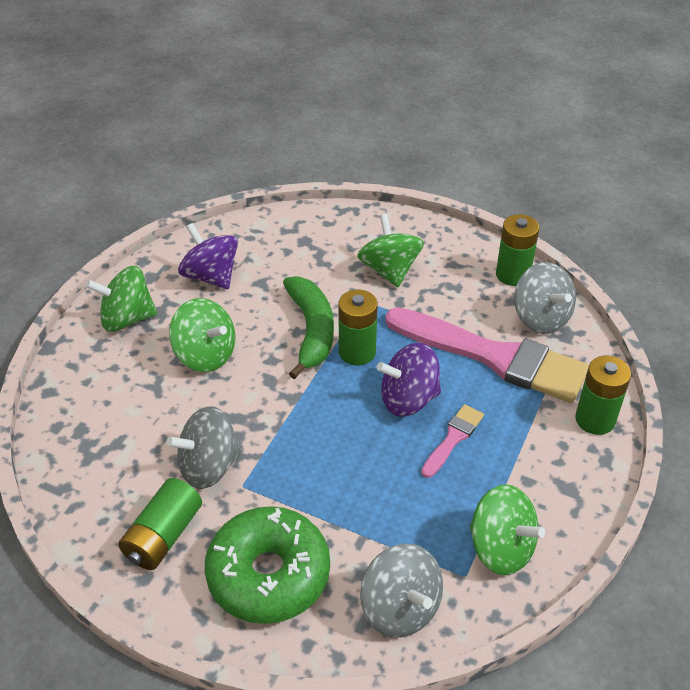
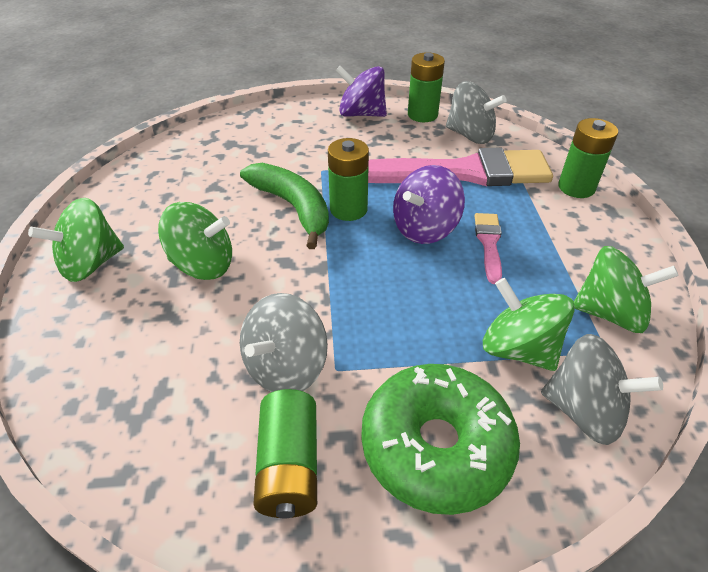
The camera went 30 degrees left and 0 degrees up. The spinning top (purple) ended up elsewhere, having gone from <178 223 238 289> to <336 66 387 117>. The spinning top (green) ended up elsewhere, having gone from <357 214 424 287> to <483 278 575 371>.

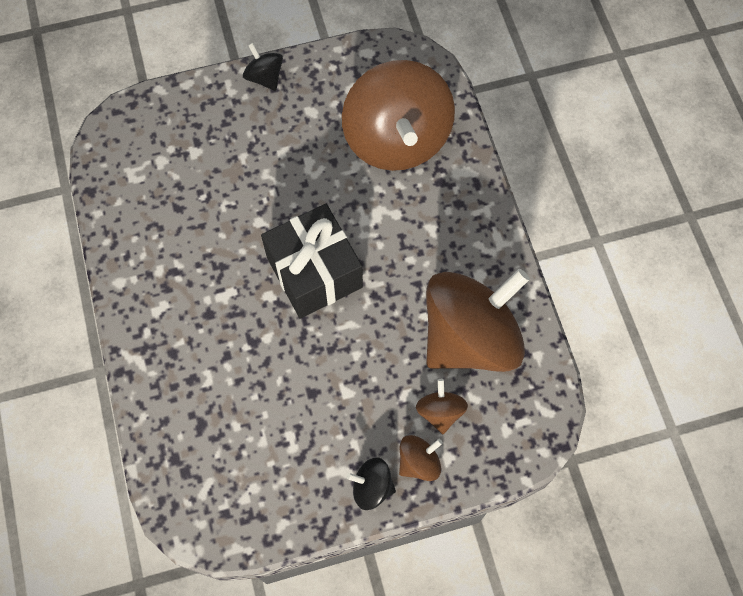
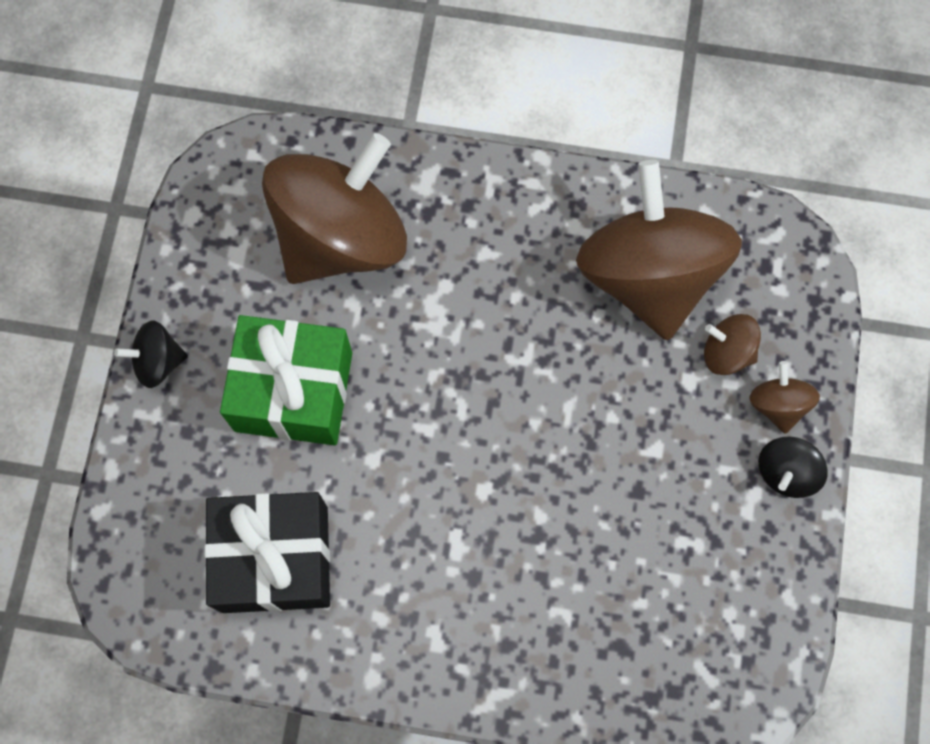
The camera went 65 degrees left and 5 degrees up. The gift (black) ended up elsewhere, having gone from <261 204 363 319> to <204 492 330 613>. The spinning top (brown) at <342 60 455 171> ended up facing another way, 60 degrees counterclockwise from before. The second view gained the gift (green) at <220 315 352 445>.

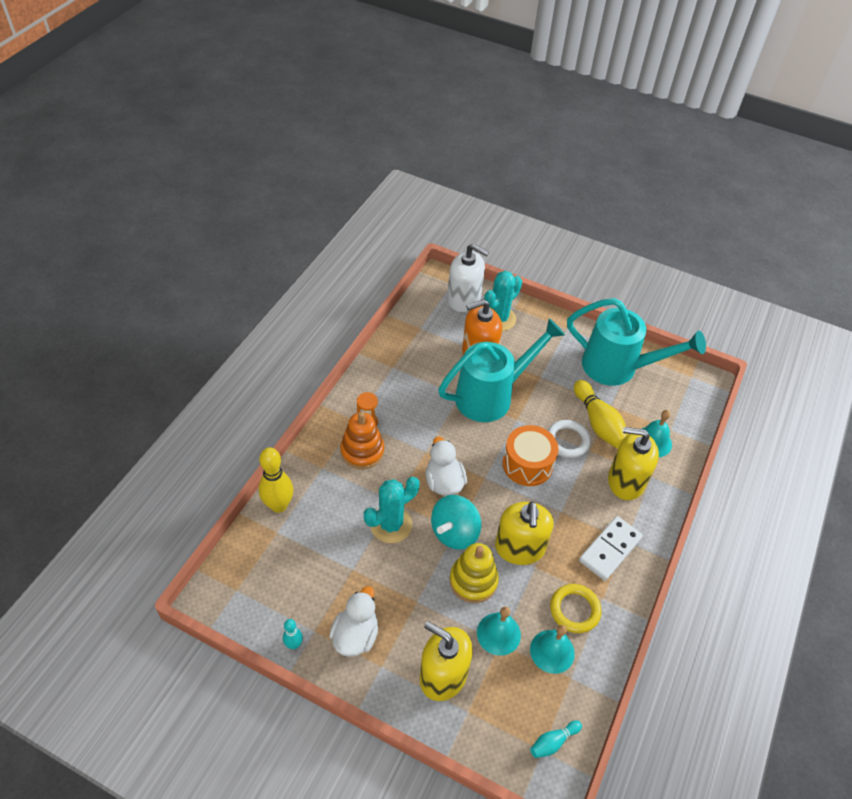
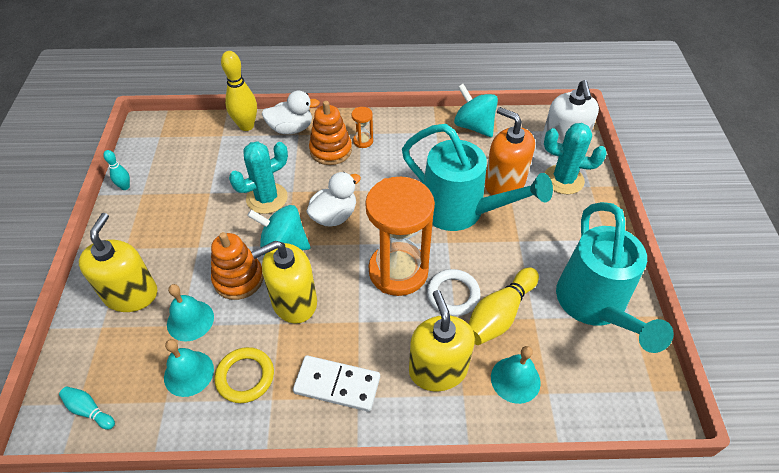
The camera went 65 degrees right and 0 degrees up. The duck (white) ended up elsewhere, having gone from <329 586 378 657> to <261 91 320 134>. The cactus (turquoise) at <364 477 419 543> ended up facing another way, 60 degrees counterclockwise from before. What was the stacking toy (yellow) at <450 543 499 603> turned into the stacking toy (orange) at <211 232 263 300>. Where the drum (orange) stood at <502 425 558 486>, the hourglass (orange) came to stand at <365 177 435 296>. The second view gained the spinning top (turquoise) at <454 84 498 137>.

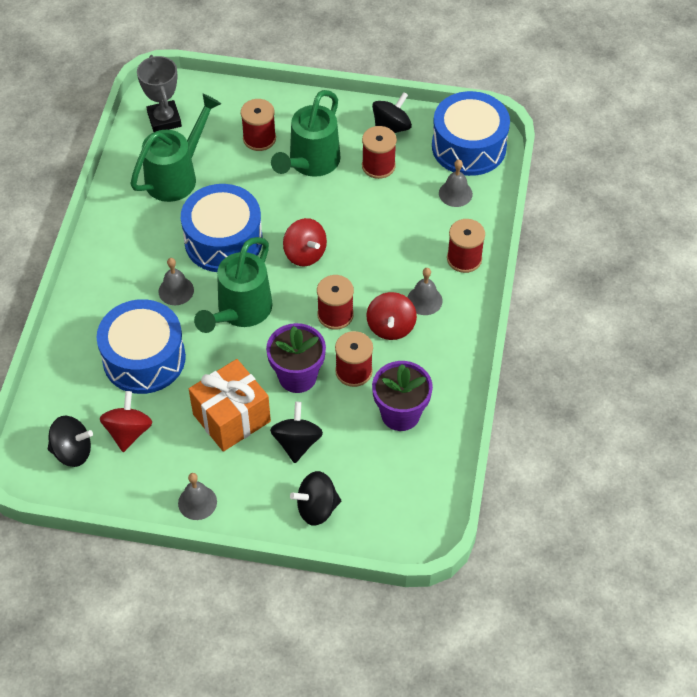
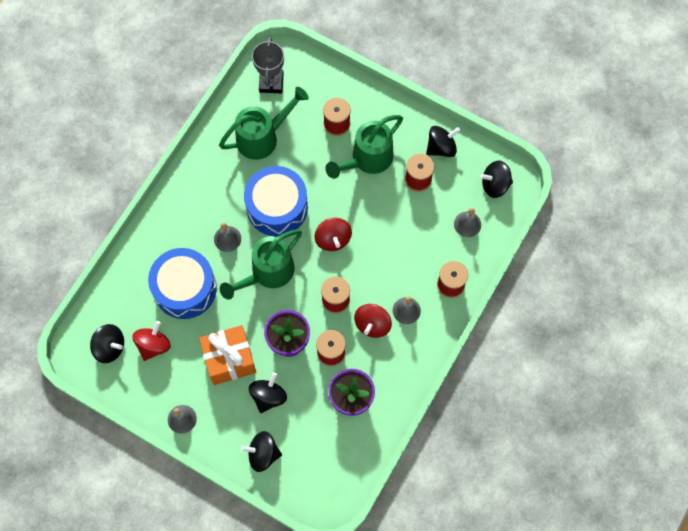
The camera went 20 degrees right and 15 degrees up. Where the drum (blue) stood at <432 91 510 176>, the spinning top (black) came to stand at <480 161 513 198>.

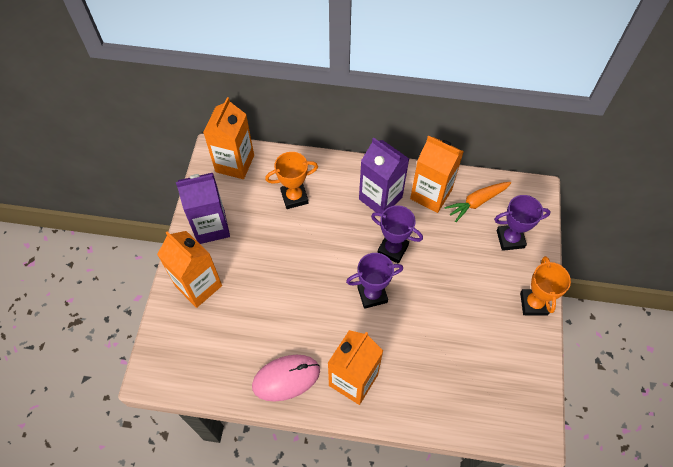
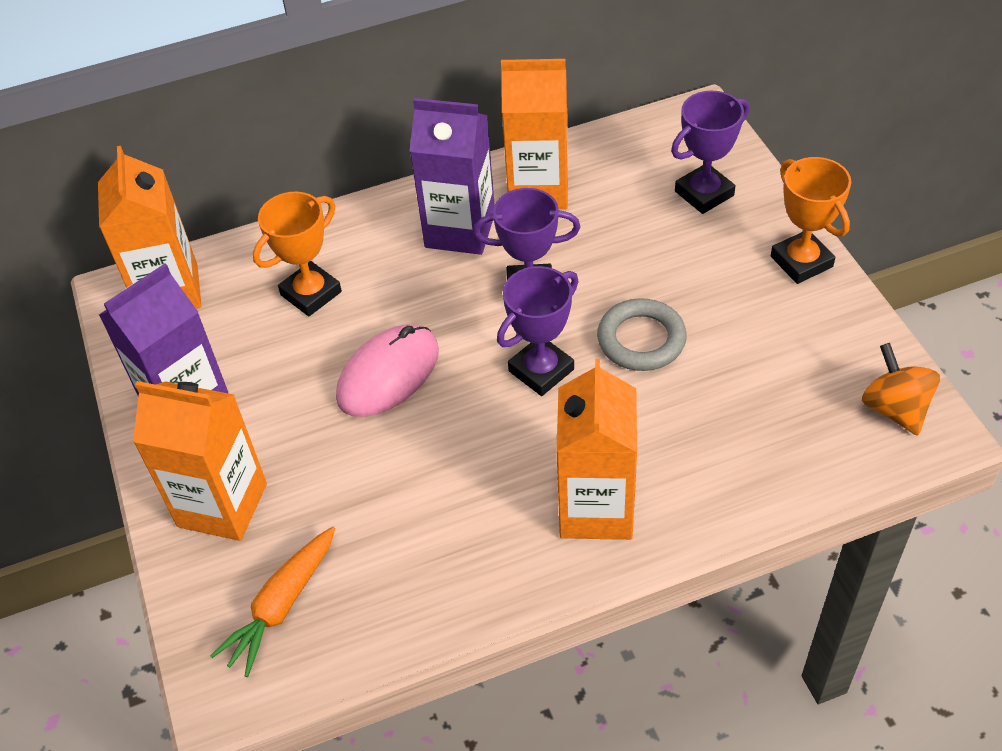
The camera went 25 degrees left and 10 degrees down. The mouse (pink) ended up elsewhere, having gone from <252 355 320 402> to <336 325 439 417>. The carrot (orange) ended up elsewhere, having gone from <444 182 511 222> to <210 526 335 677>. The second view gained the ring (grey) at <597 298 687 371>. The second view gained the spinning top (orange) at <862 343 940 436>.

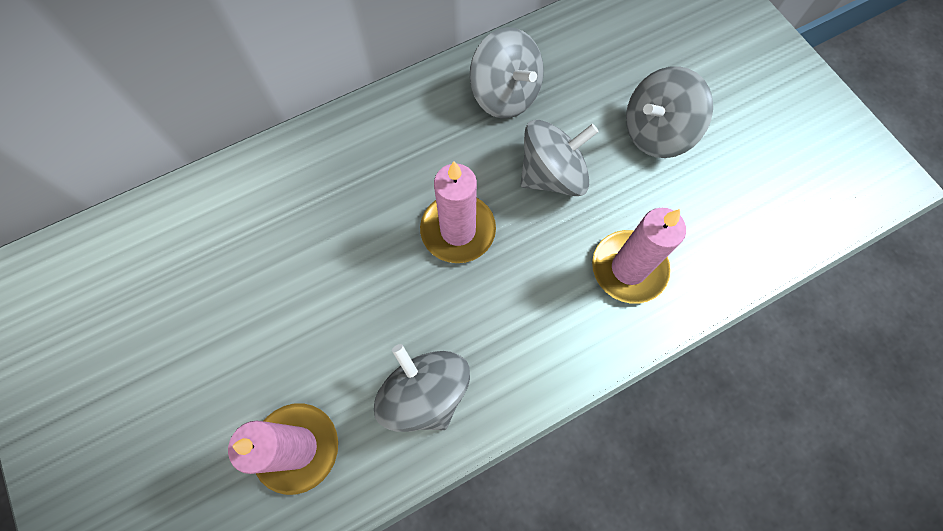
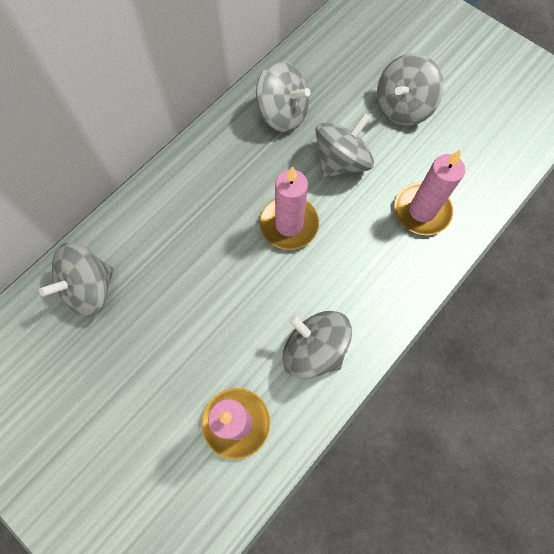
The camera went 20 degrees left and 0 degrees up. The second view gained the spinning top (grey) at <39 242 114 317>.

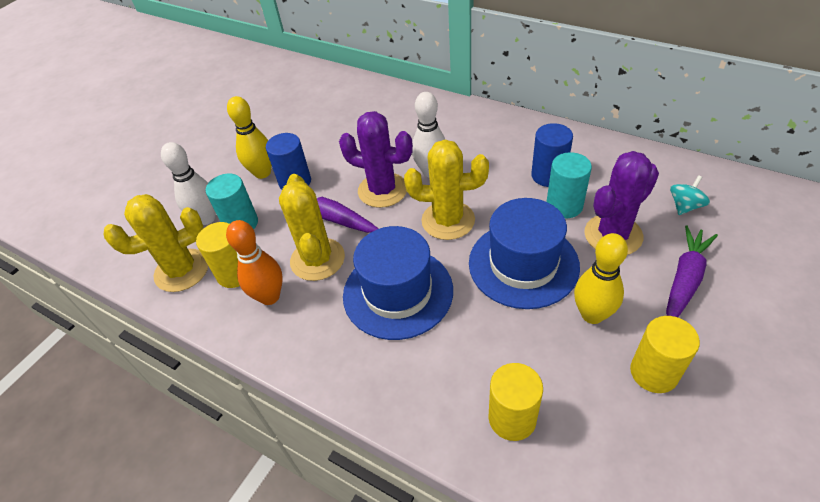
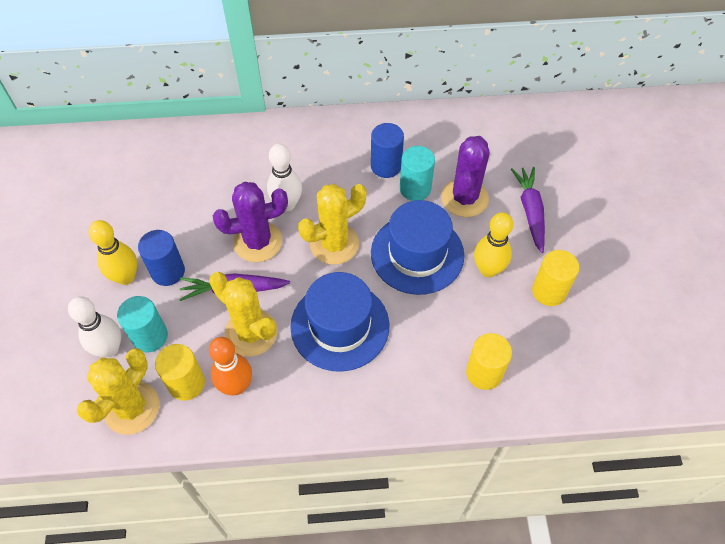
The camera went 40 degrees left and 10 degrees up. The second view lost the spinning top (turquoise) at <670 175 710 215>.

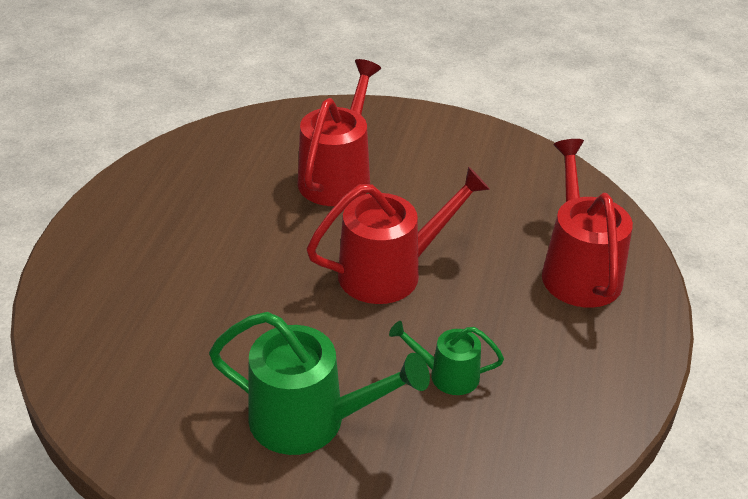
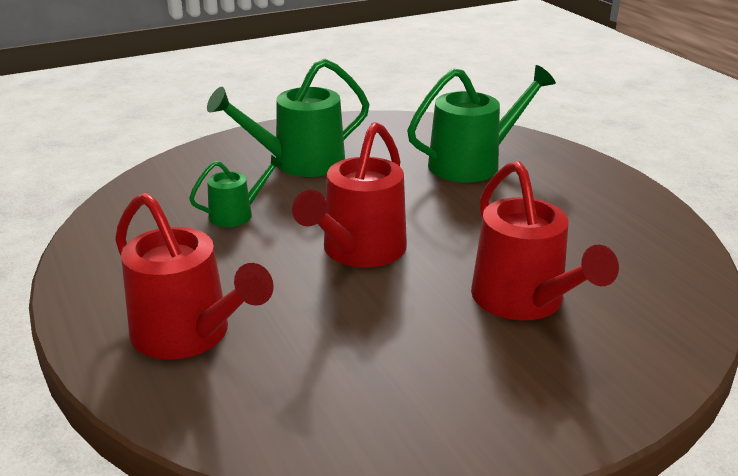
The camera went 140 degrees right and 10 degrees down. The second view gained the watering can (green) at <407 65 556 183>.

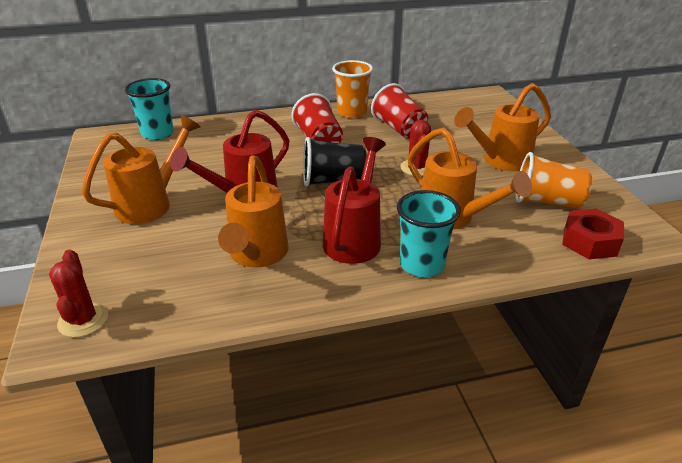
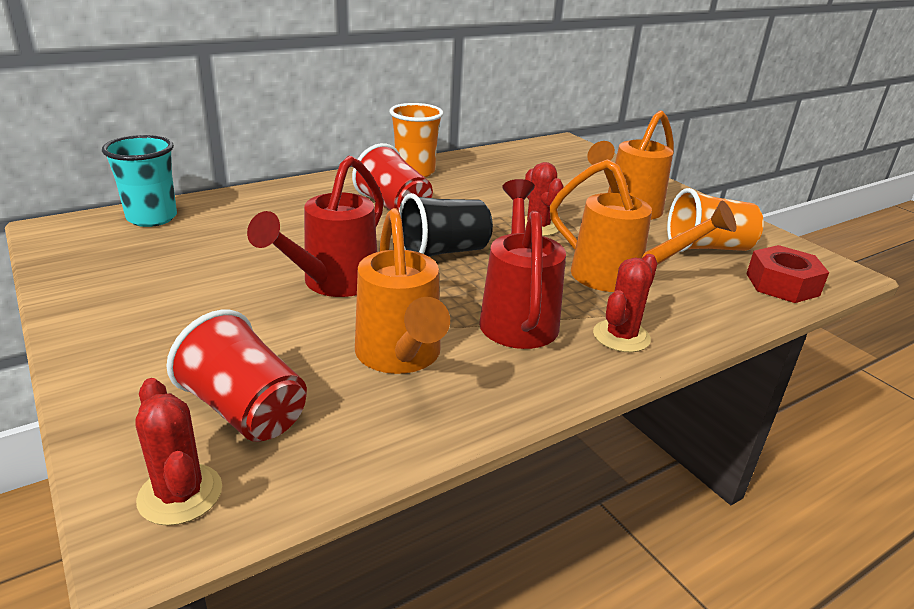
The camera went 20 degrees left and 5 degrees down. The second view lost the watering can (orange) at <82 115 201 224>. The cup (red) ended up elsewhere, having gone from <371 83 428 139> to <166 309 307 442>. Where the cup (turquoise) stood at <397 190 461 278>, the cactus (red) came to stand at <593 254 657 352>.

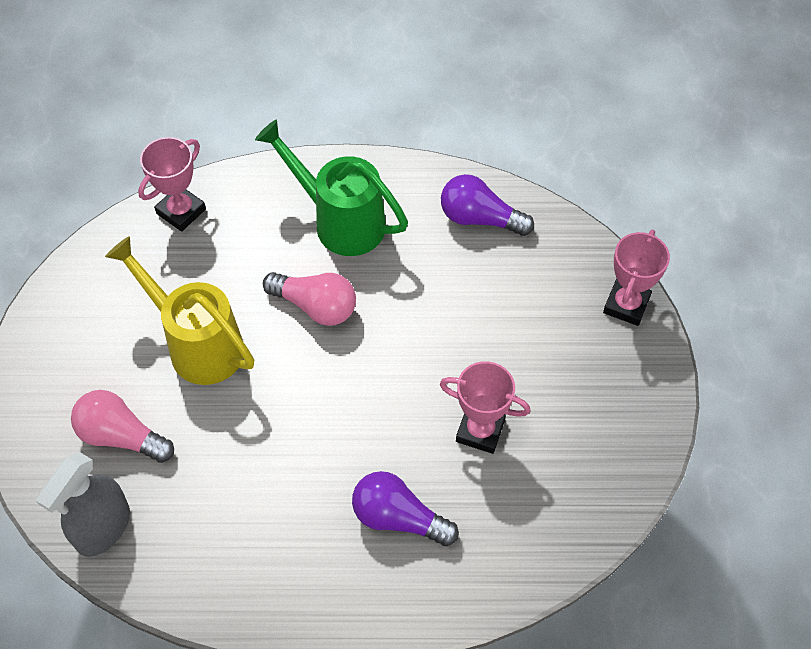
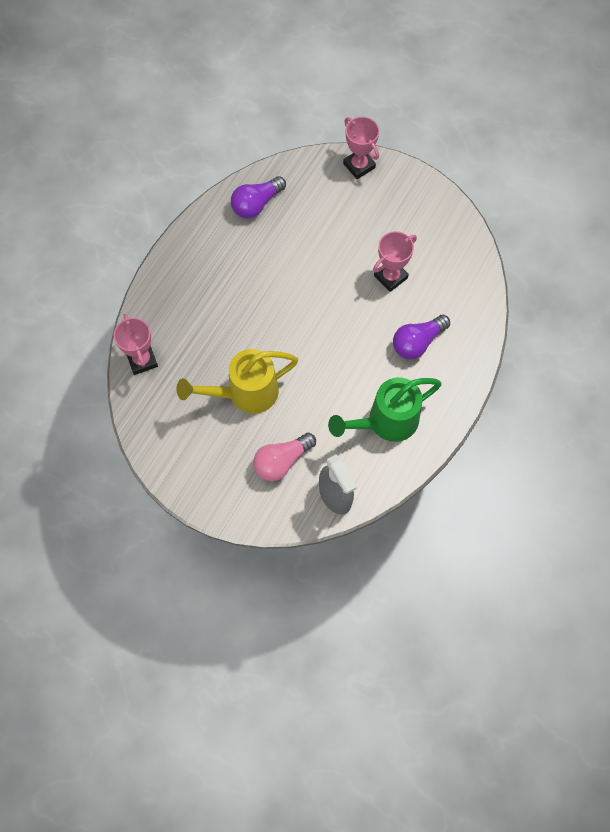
The camera went 60 degrees left and 10 degrees up. The watering can (green) ended up elsewhere, having gone from <255 120 408 256> to <328 377 442 442>. The second view lost the light bulb (pink) at <263 272 356 326>.

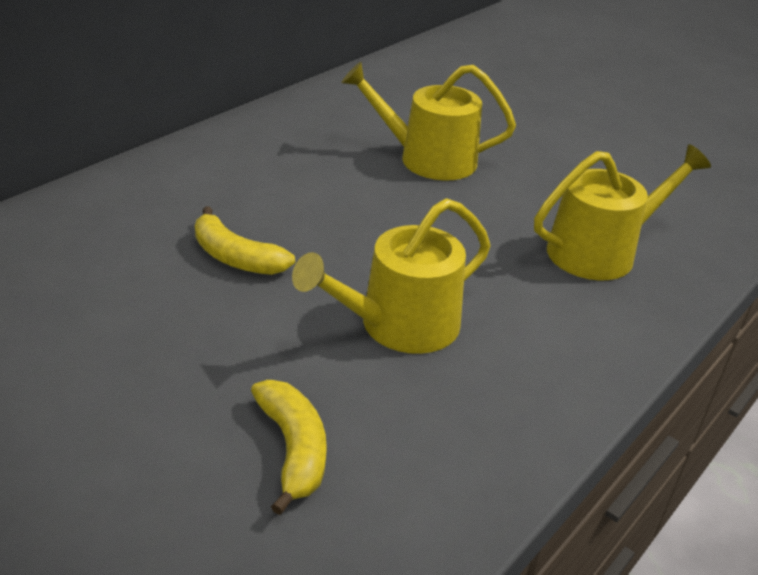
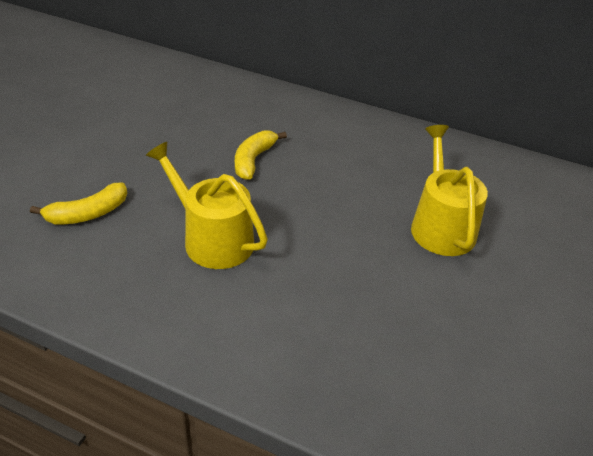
The camera went 75 degrees right and 5 degrees up. The second view lost the watering can (yellow) at <534 144 711 280>.

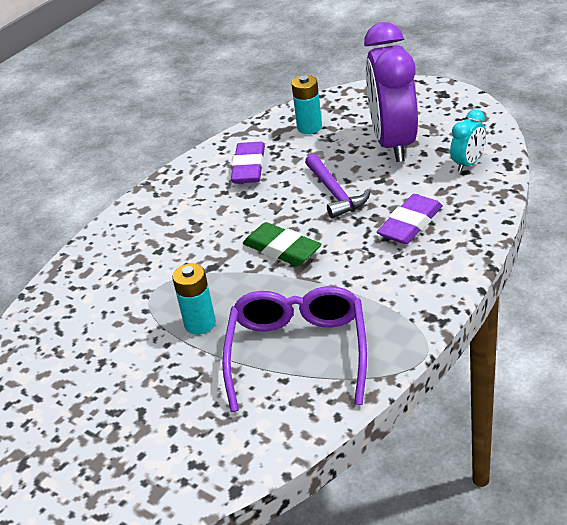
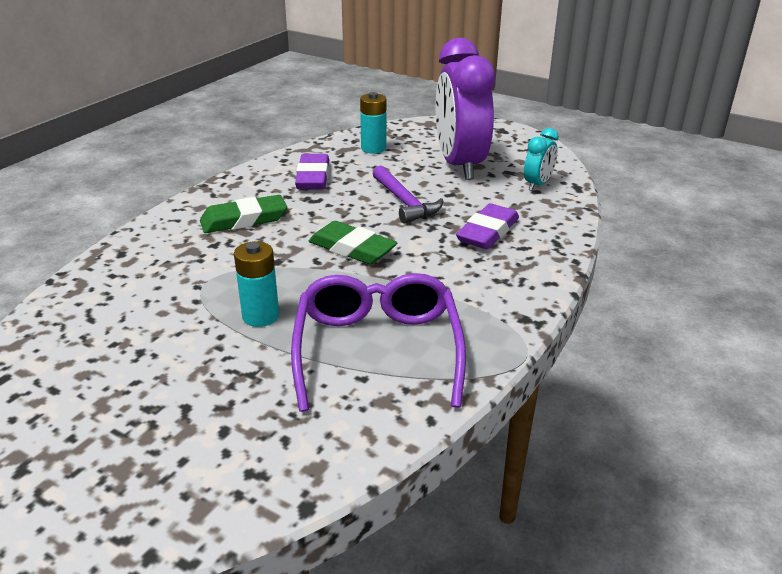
The camera went 10 degrees left and 5 degrees down. The second view gained the eraser (green) at <200 195 287 233>.

